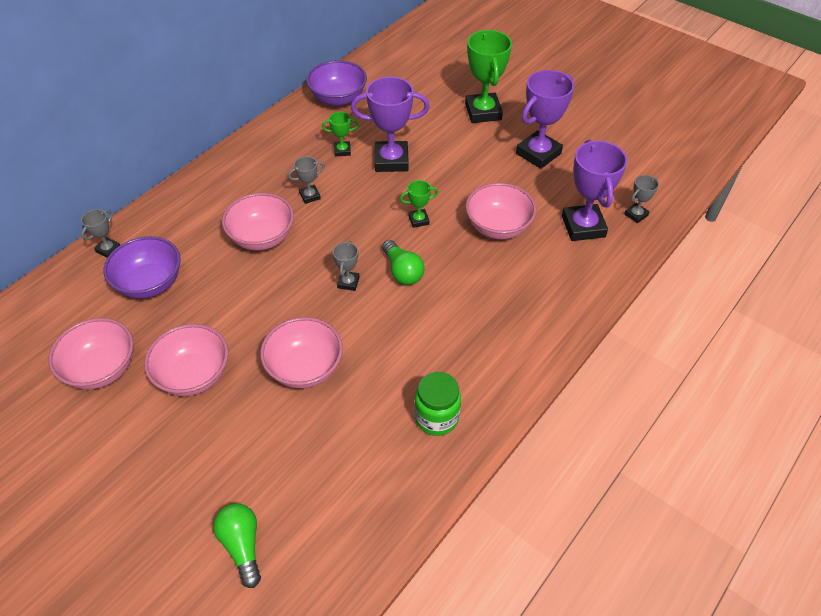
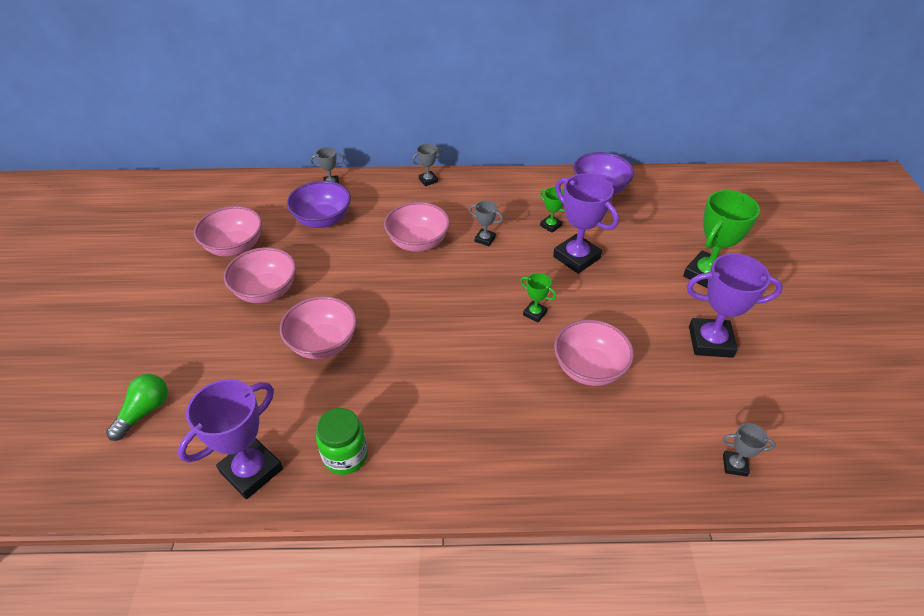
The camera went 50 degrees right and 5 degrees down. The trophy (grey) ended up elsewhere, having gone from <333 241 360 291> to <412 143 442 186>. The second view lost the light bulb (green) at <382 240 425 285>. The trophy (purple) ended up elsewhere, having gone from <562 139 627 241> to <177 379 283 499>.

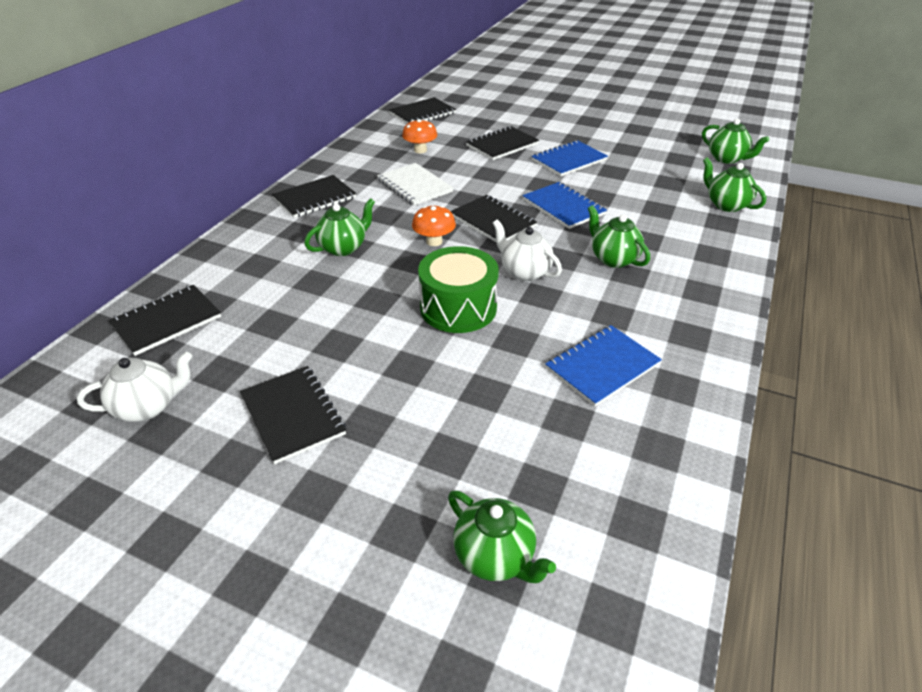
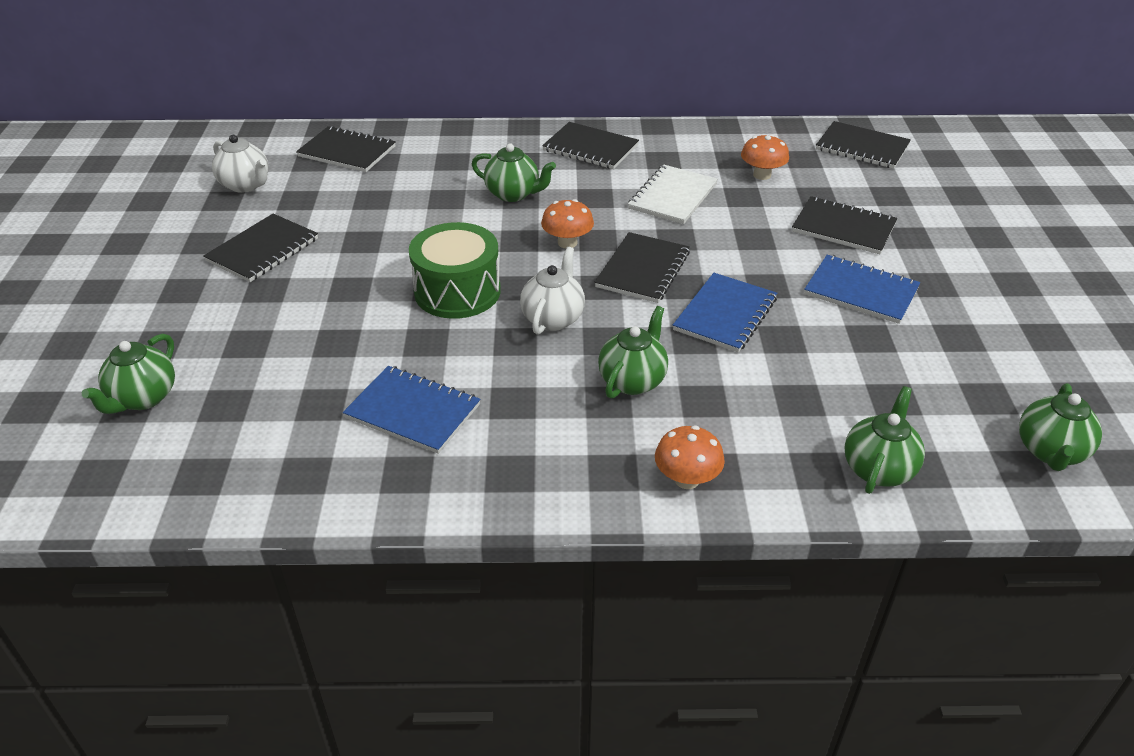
The camera went 65 degrees right and 0 degrees up. The second view gained the mushroom (orange) at <655 425 725 489>.

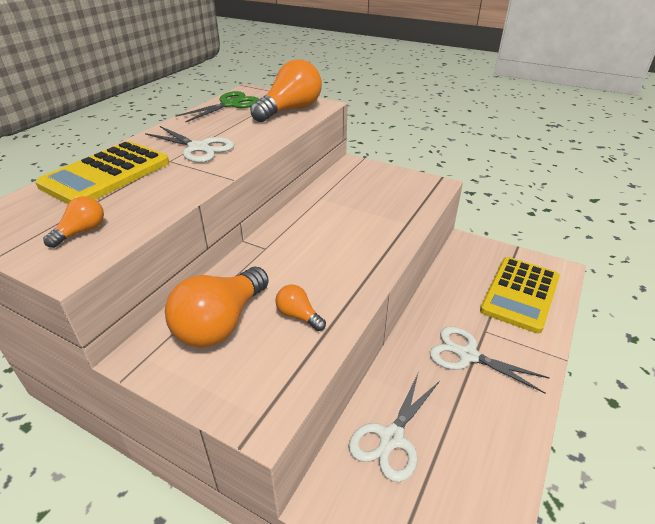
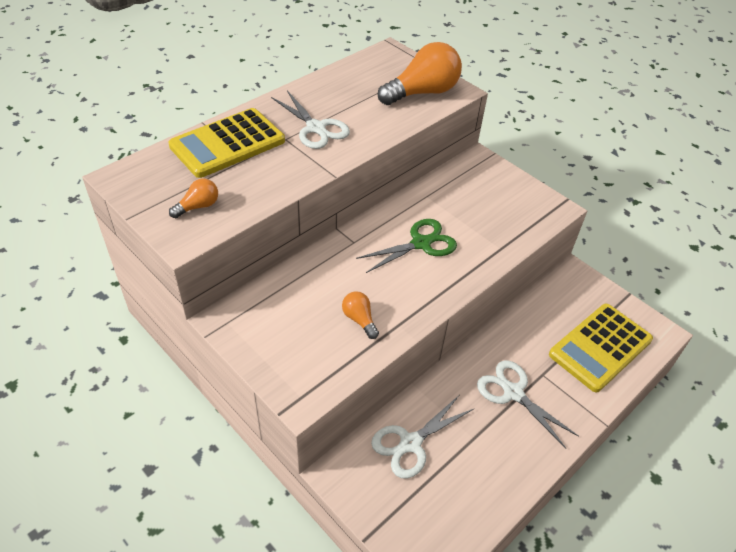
The camera went 15 degrees right and 10 degrees up. The second view lost the light bulb (orange) at <165 267 269 348>. The scissors (green) ended up elsewhere, having gone from <175 91 259 122> to <356 219 457 273>.

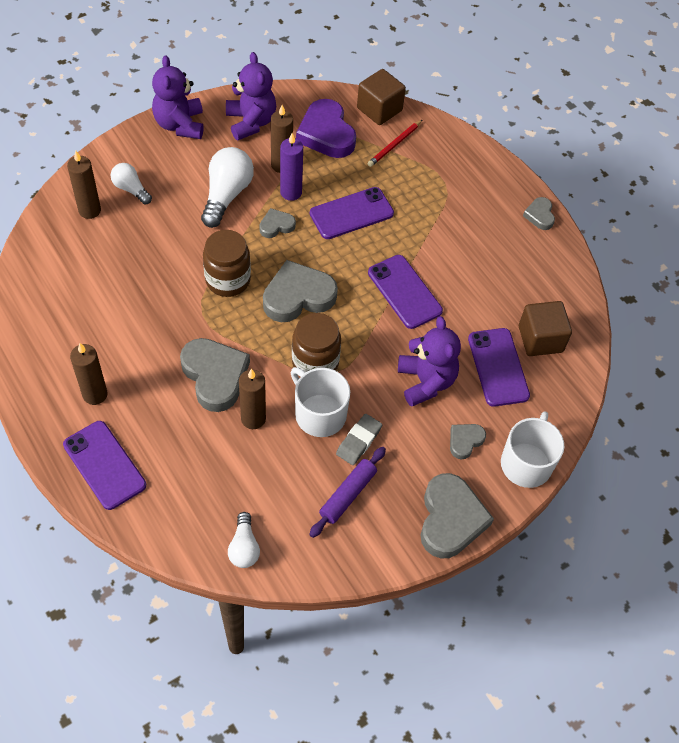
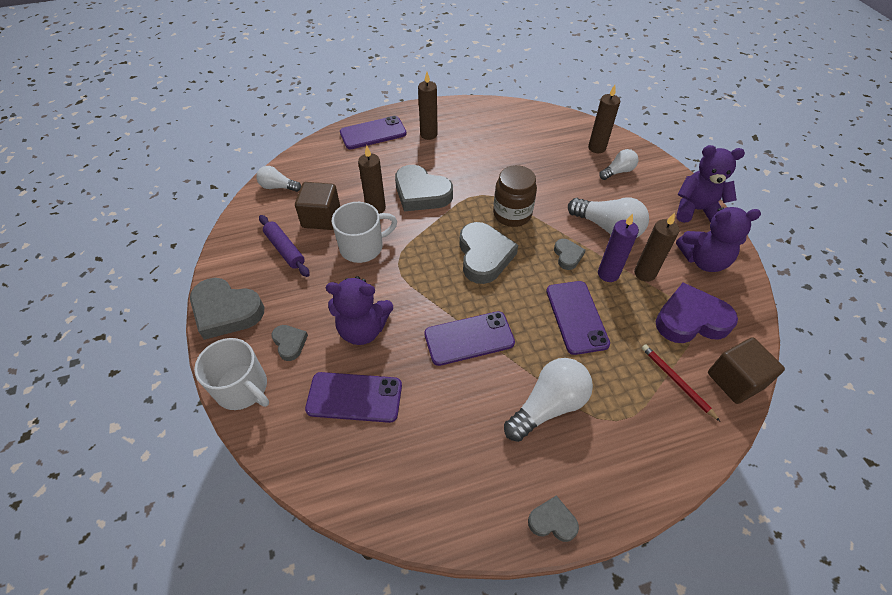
The camera went 110 degrees right and 5 degrees down. The heart (grey) at <180 338 250 412> ended up facing another way, 45 degrees clockwise from before. The second view lost the jar (brown) at <292 313 341 372>. The second view lost the eraser (grey) at <336 414 382 465>. The cube (brown) ended up elsewhere, having gone from <519 301 572 356> to <295 182 340 230>. The second view gained the light bulb (white) at <504 358 593 442>.

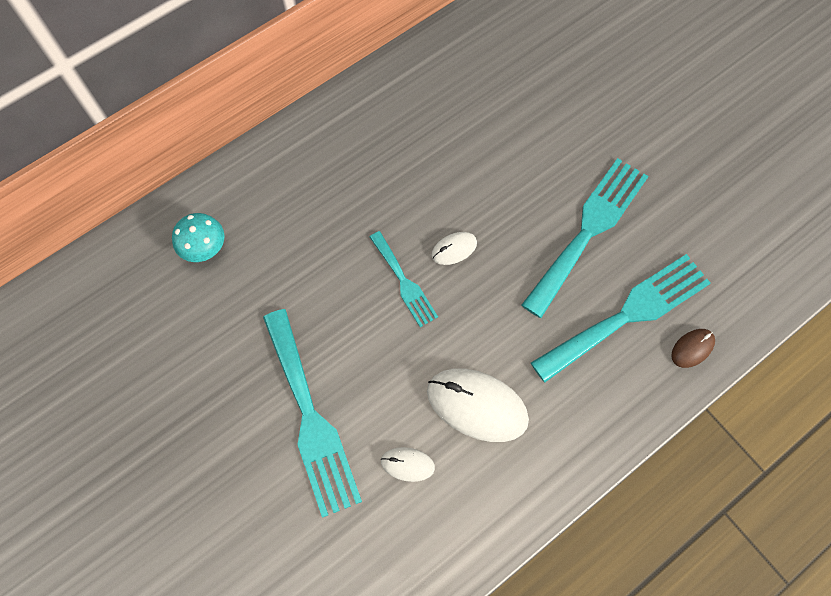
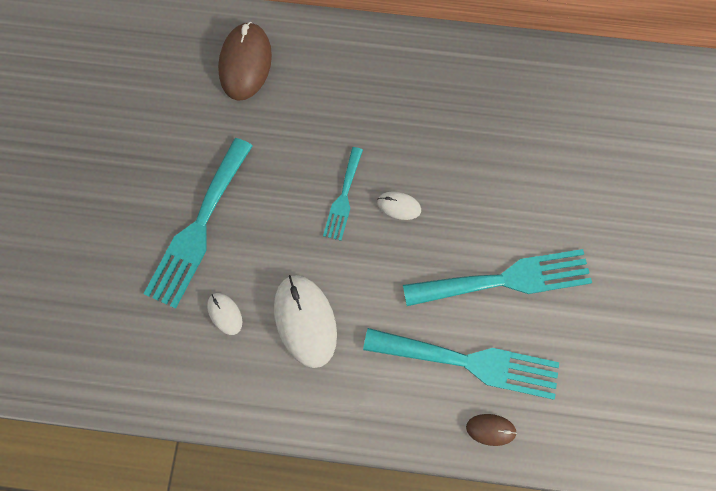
The camera went 45 degrees right and 5 degrees up. Where the mushroom (turquoise) stood at <172 213 224 262>, the mouse (brown) came to stand at <218 22 272 101>.

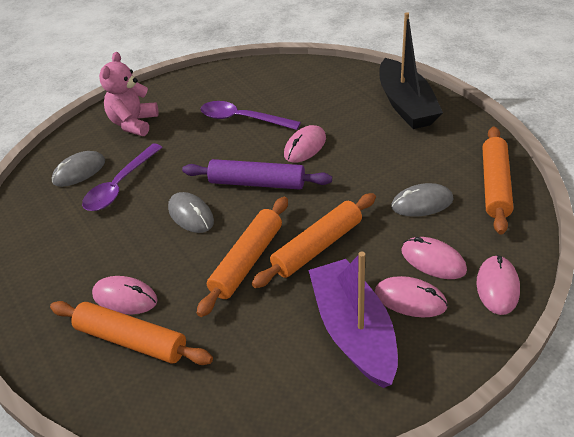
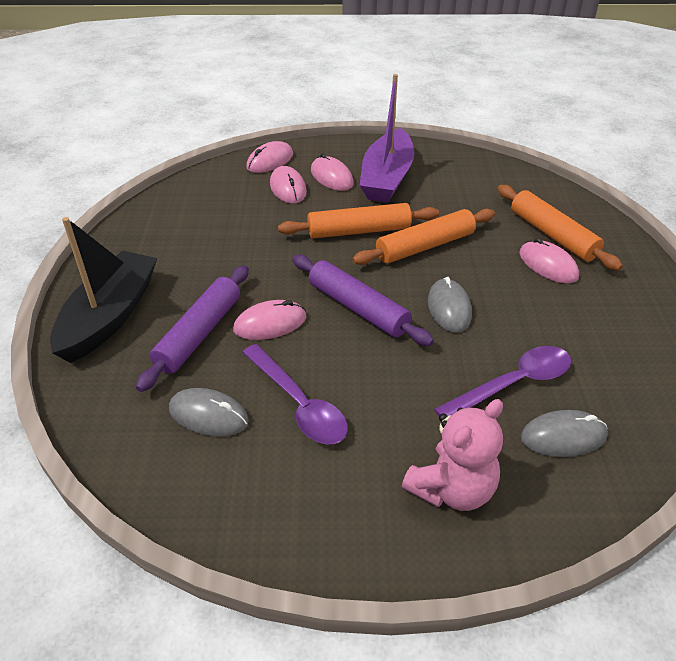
The camera went 150 degrees left and 0 degrees up. The mouse (grey) ended up elsewhere, having gone from <391 183 453 217> to <169 388 249 437>. The second view lost the rolling pin (orange) at <483 126 513 234>. The second view gained the rolling pin (purple) at <136 265 249 392>.

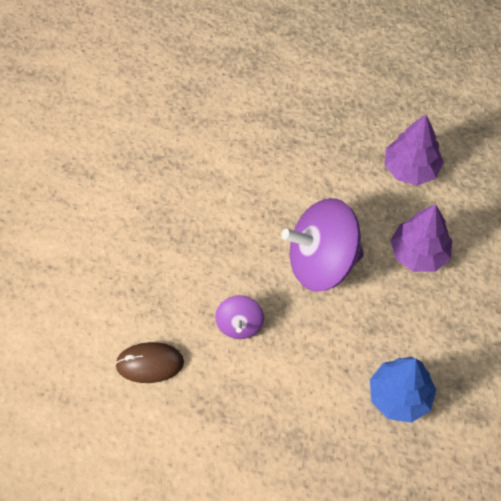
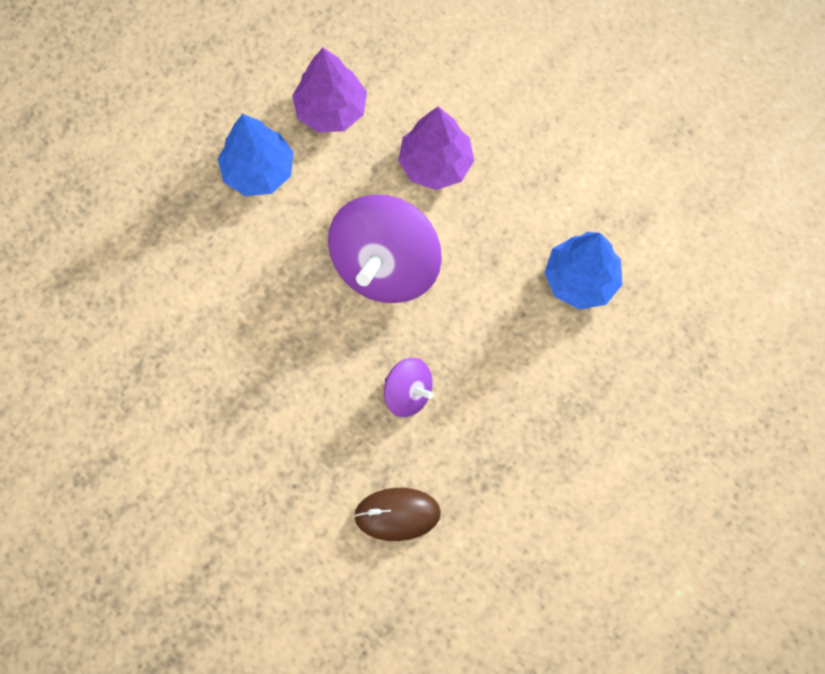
The camera went 60 degrees left and 10 degrees up. The mouse (brown) at <115 342 184 383> ended up facing another way, 60 degrees clockwise from before. The second view gained the tree (blue) at <218 114 294 196>.

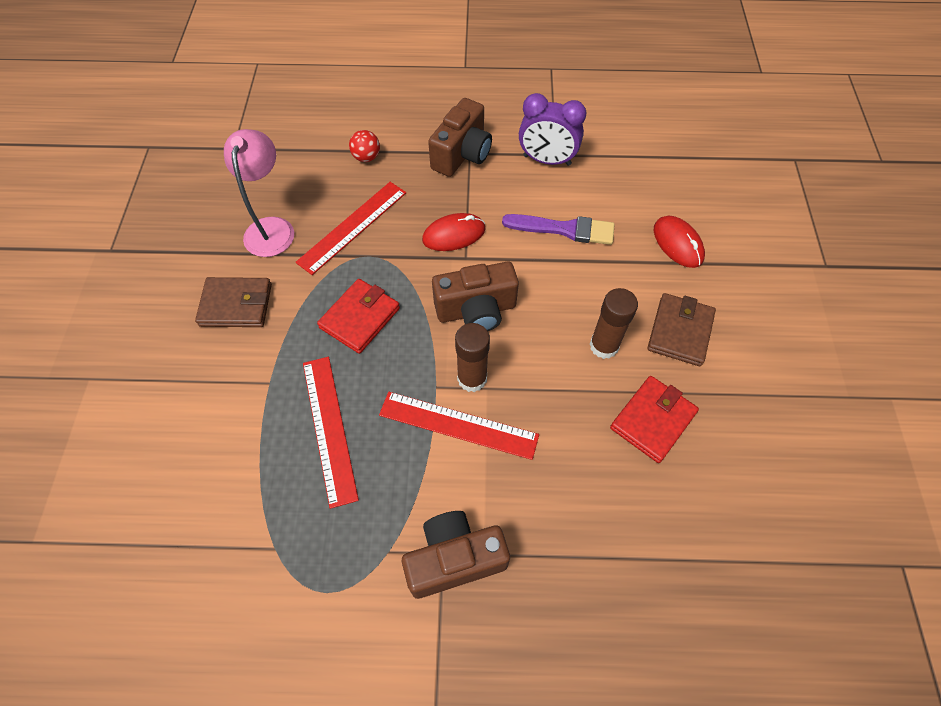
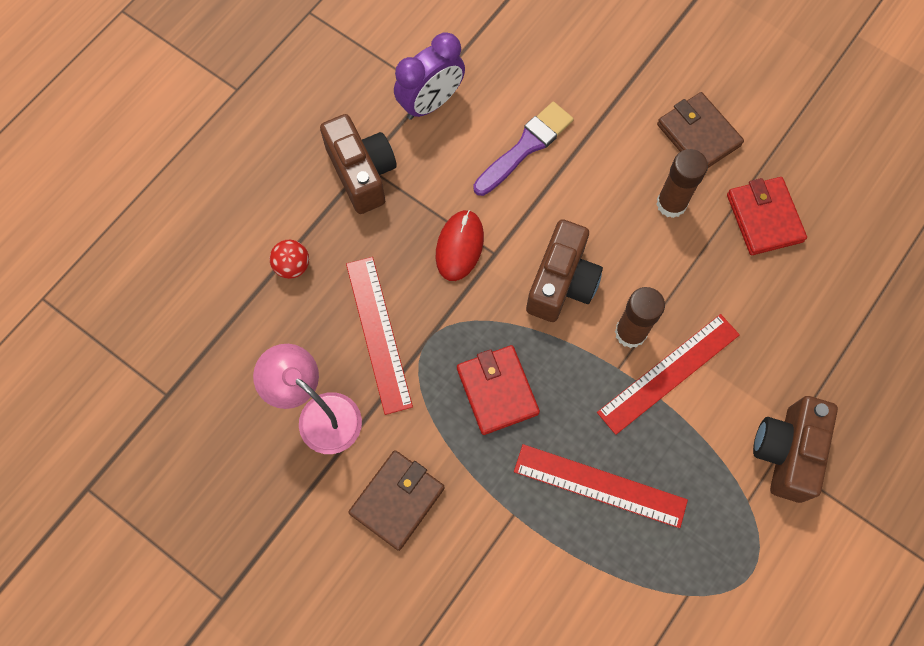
The camera went 55 degrees left and 10 degrees up. The second view lost the mouse (red) at <654 215 705 268>.

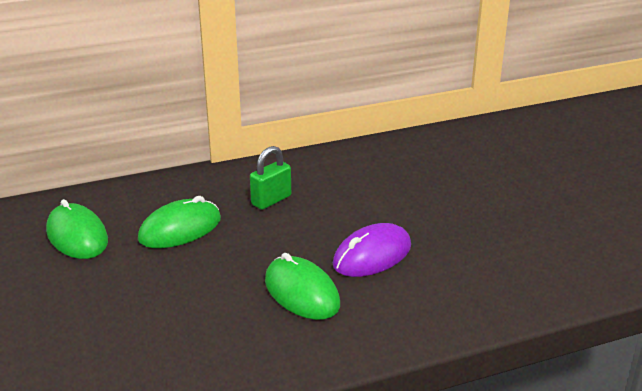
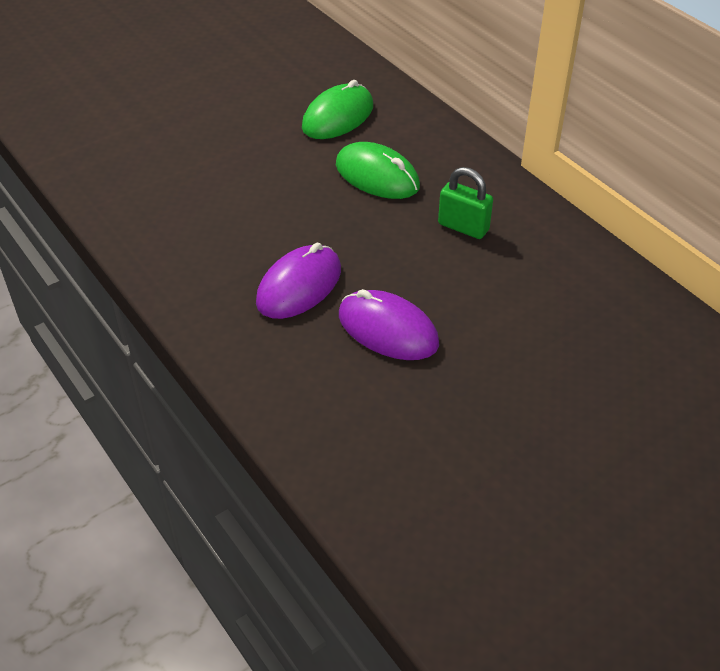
The camera went 75 degrees right and 15 degrees up. What was the mouse (green) at <265 253 340 320> turned into the mouse (purple) at <256 243 341 319>.

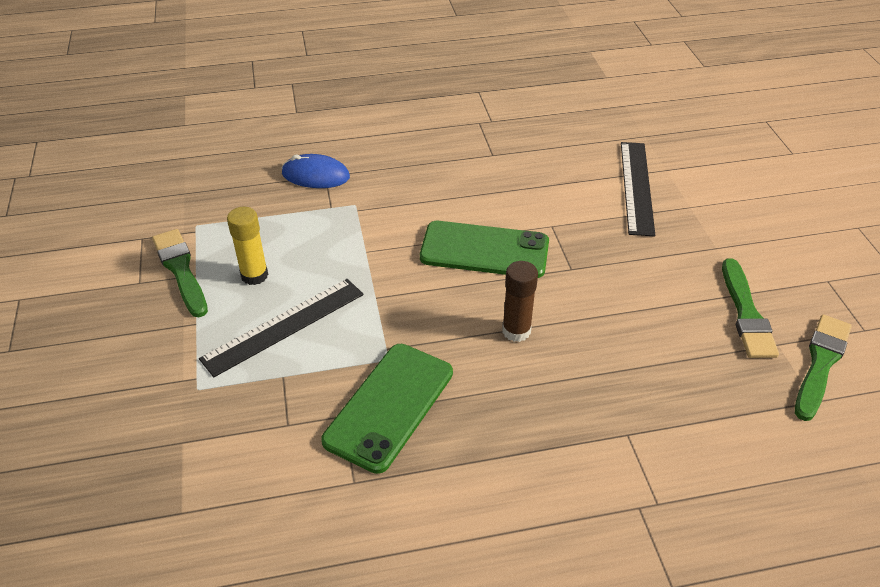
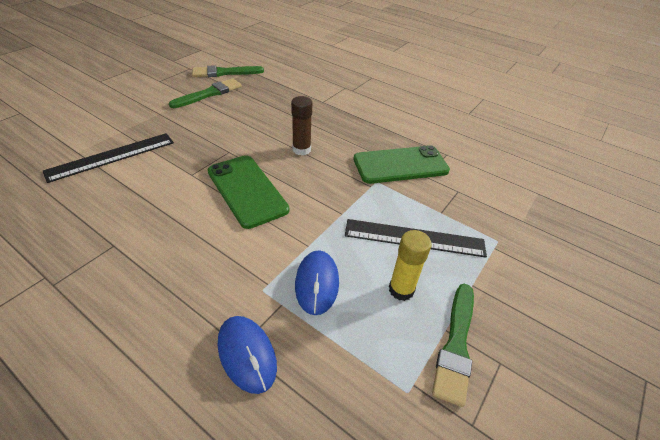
The camera went 135 degrees left and 0 degrees up. The second view gained the mouse (blue) at <295 250 339 315>.

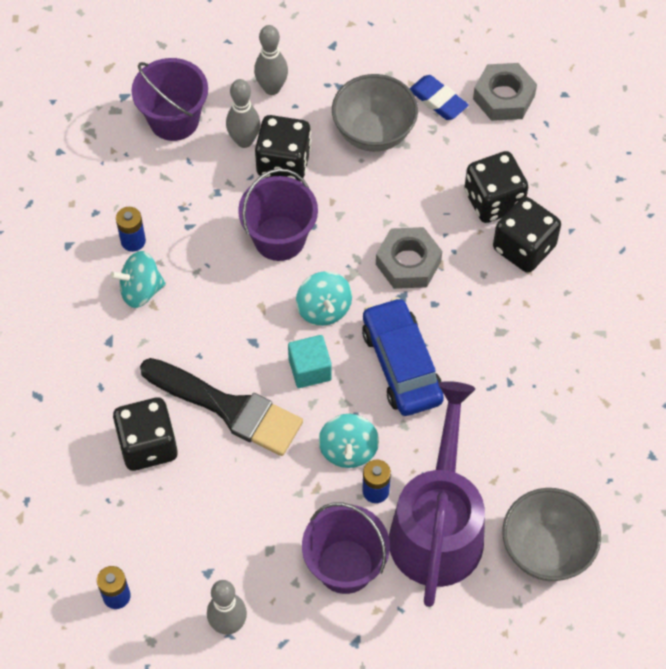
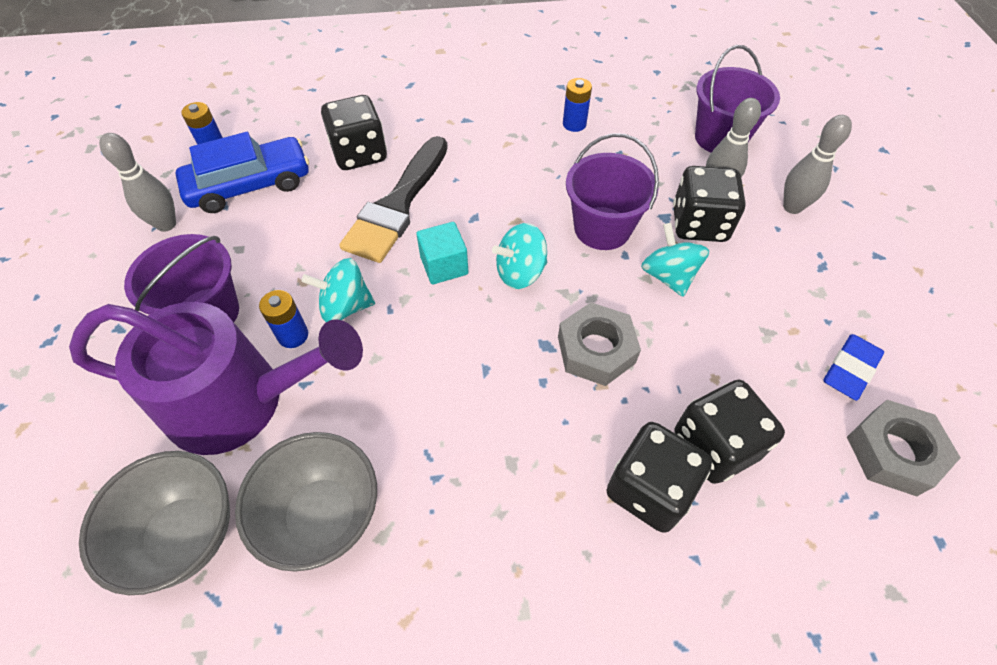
The camera went 85 degrees right and 5 degrees down. The spinning top (turquoise) ended up elsewhere, having gone from <110 251 166 308> to <641 223 709 297>. The bowl (grey) ended up elsewhere, having gone from <332 74 418 152> to <235 432 377 572>. The car (blue) ended up elsewhere, having gone from <362 297 444 416> to <175 132 309 213>.

